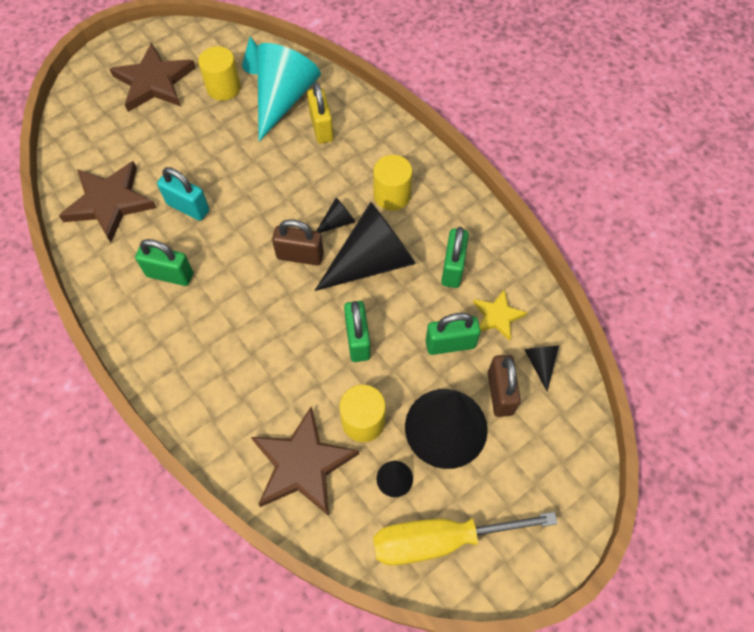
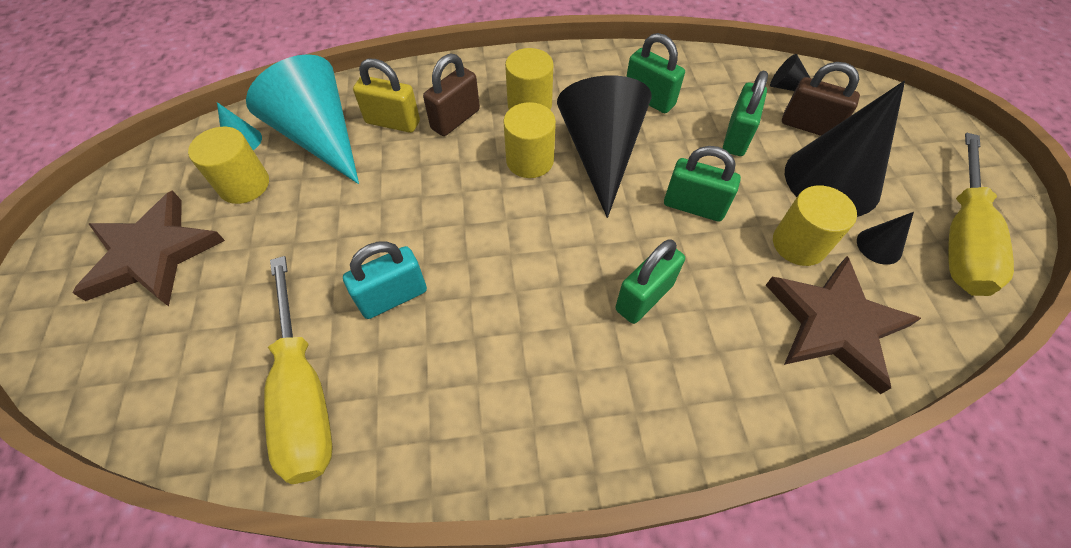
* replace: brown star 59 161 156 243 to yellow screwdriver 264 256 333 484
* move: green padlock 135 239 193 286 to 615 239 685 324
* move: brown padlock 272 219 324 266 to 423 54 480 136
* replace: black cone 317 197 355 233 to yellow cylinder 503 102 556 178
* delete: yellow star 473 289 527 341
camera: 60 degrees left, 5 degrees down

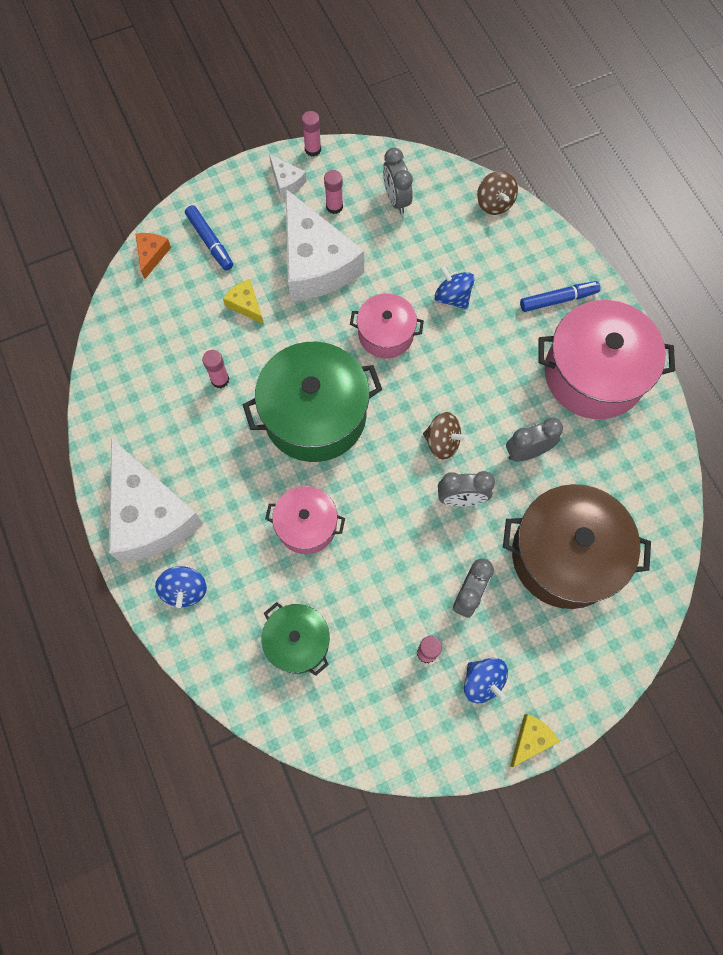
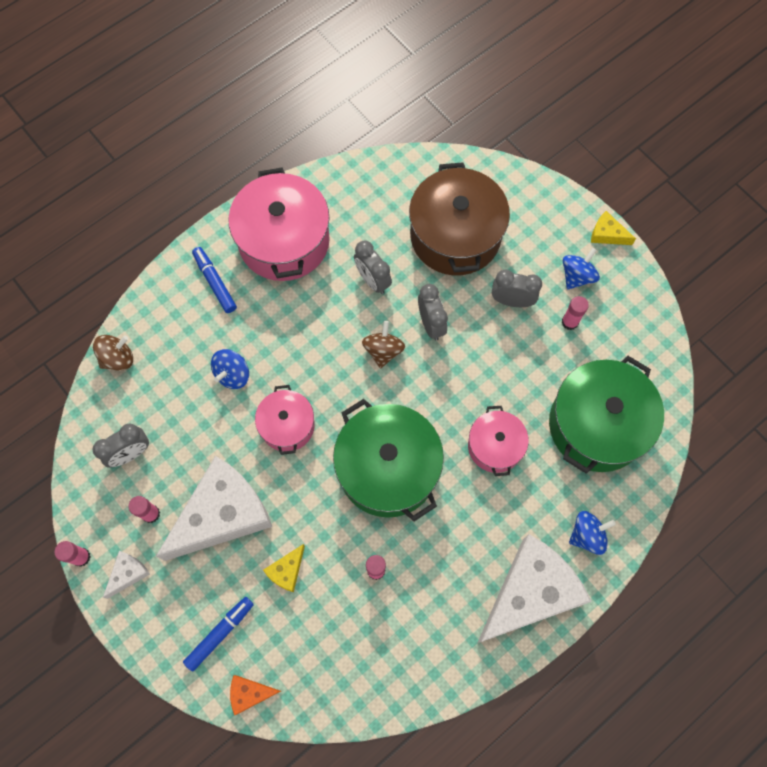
* resize: green pot 262 602 330 676 = 549 356 664 474 x1.79
camera: 105 degrees left, 0 degrees up

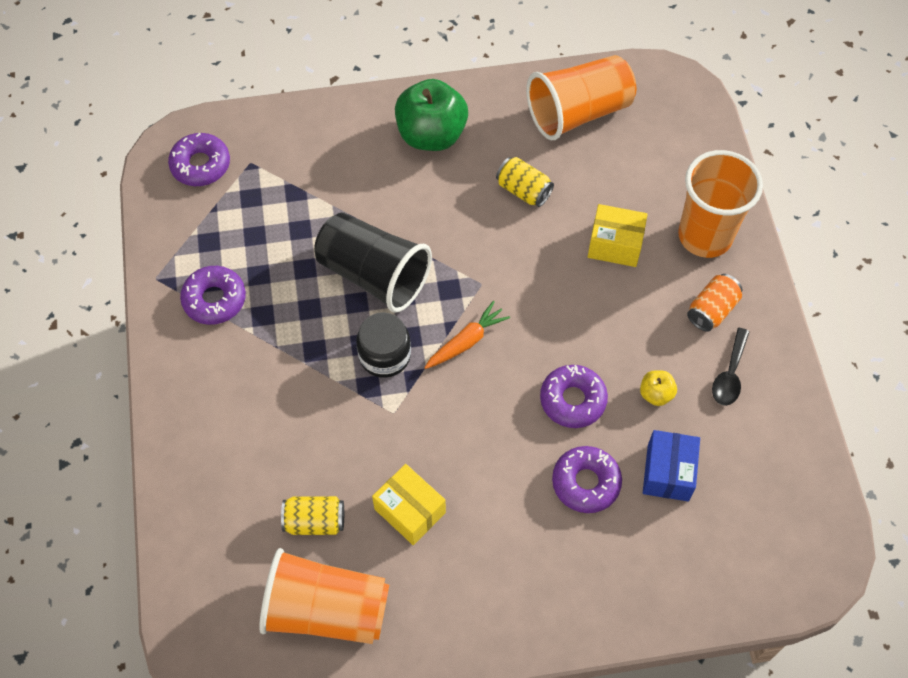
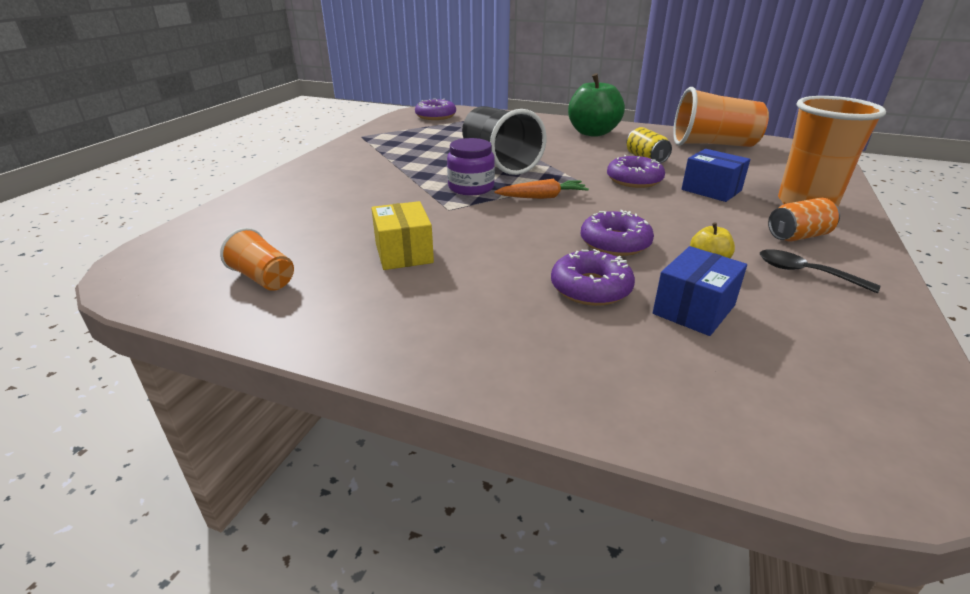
* move: purple donut 180 266 246 325 to 607 155 665 188
* resize: orange cup 259 548 389 644 = 220 228 294 291 x0.51
* delete: yellow can 281 496 344 535
* recolor: black jar 356 312 411 378 to purple jar 447 138 495 195
* recolor: yellow box 588 204 648 267 to blue box 682 149 750 202
* rotate: black spoon 712 328 749 406 = 760 249 880 293 75 degrees clockwise
camera: 30 degrees right, 30 degrees down

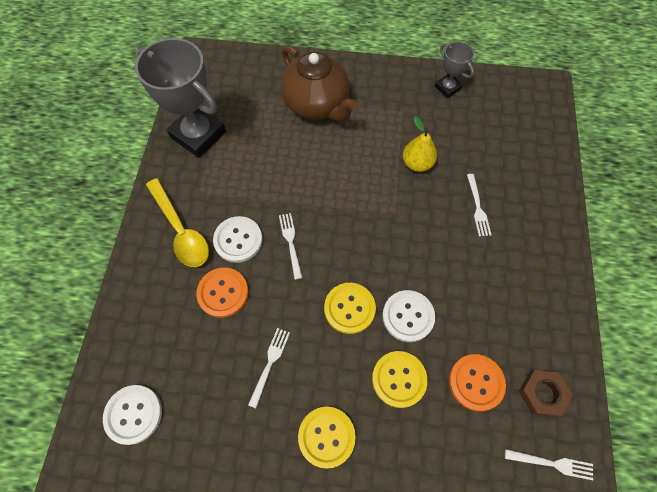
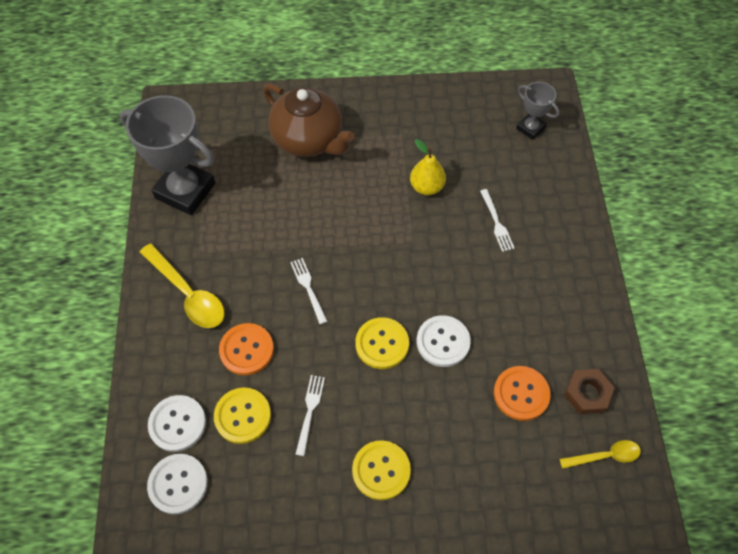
* move: white button 213 216 262 263 to 148 395 206 452
* move: yellow button 372 351 428 408 to 214 387 271 444
* move: grey trophy 435 42 474 98 to 516 82 559 140
* replace: white fork 505 449 593 480 to yellow spoon 559 440 641 469
camera: 10 degrees left, 5 degrees down

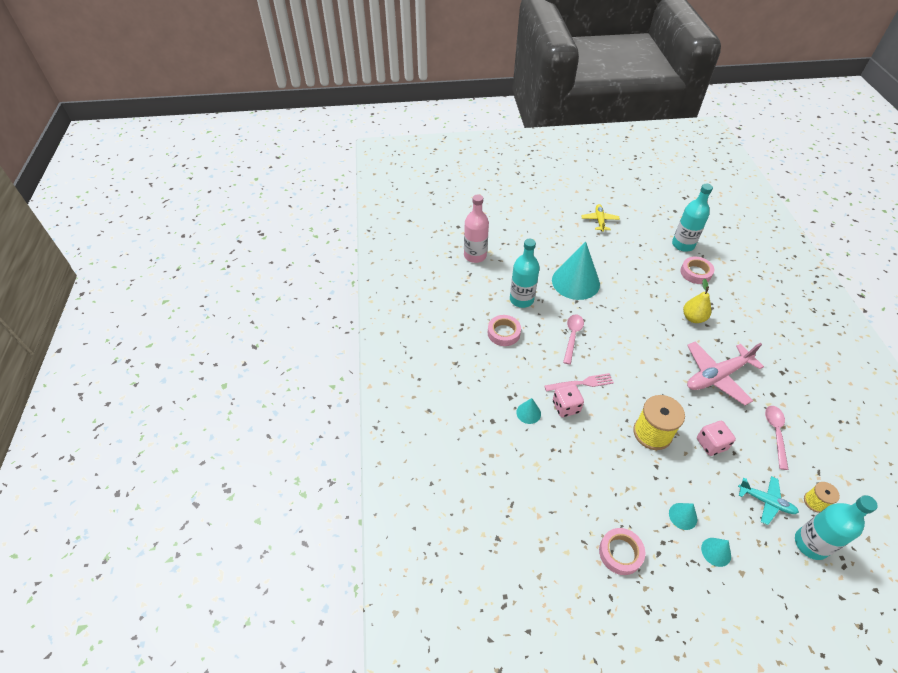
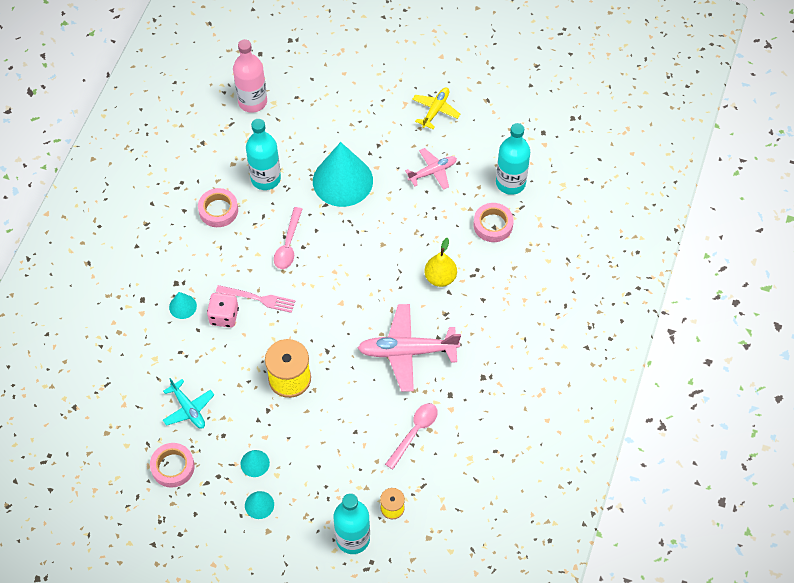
* rotate: pink spoon 563 314 584 365 = 274 207 302 269 150 degrees clockwise
* delete: pink dice 697 421 736 456
* move: turquoise plane 738 476 799 525 to 163 378 214 429
* insert: pink plane 405 148 457 190
camera: 25 degrees right, 10 degrees up

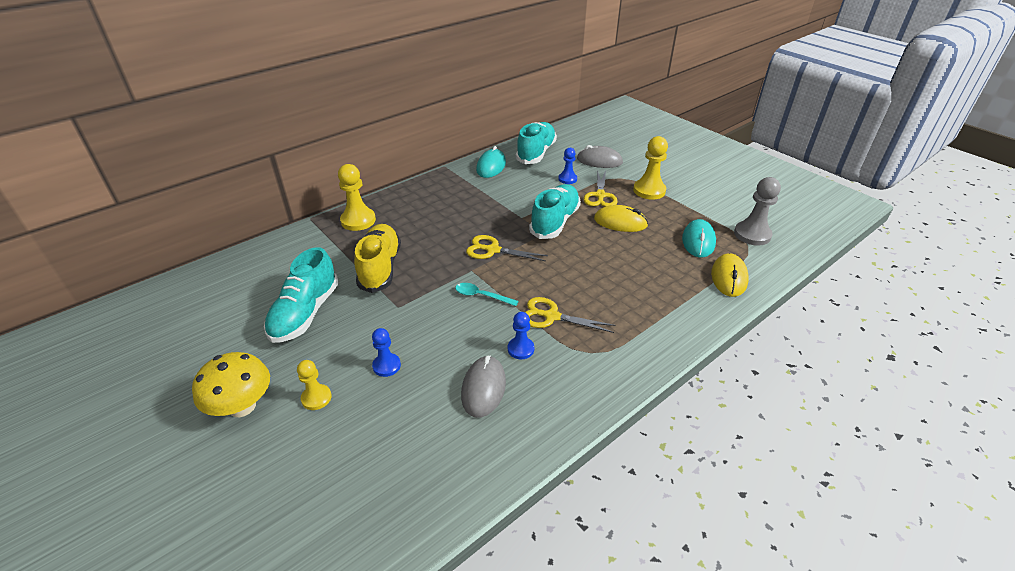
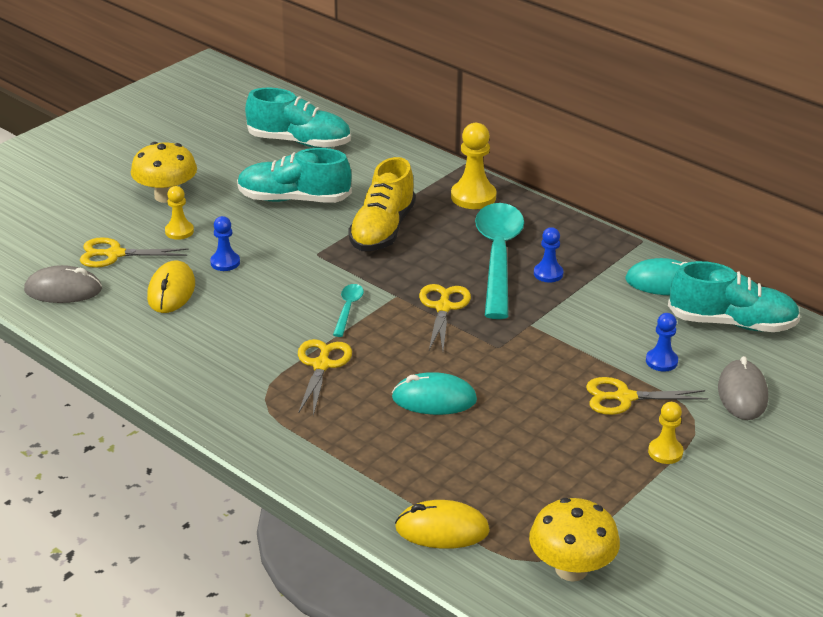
* rotate: yellow shoe 354 224 401 293 = 348 157 416 251 120 degrees clockwise
* move: grey mouse 461 356 506 418 to 24 265 102 303
* move: blue pawn 508 312 534 359 to 534 227 564 282
* move: turquoise shoe 529 184 581 239 to 245 88 351 148
* move: yellow mouse 594 205 648 232 to 147 260 195 313
* resize: yellow pawn 633 136 668 200 = 648 402 683 464 x0.61
* move: turquoise mouse 682 219 716 258 to 392 372 477 415
* replace: grey pawn 734 177 781 246 to yellow mushroom 529 498 620 581
* insert: yellow scissors 80 237 189 268
* insert: turquoise spoon 475 203 524 319
camera: 80 degrees right, 5 degrees down

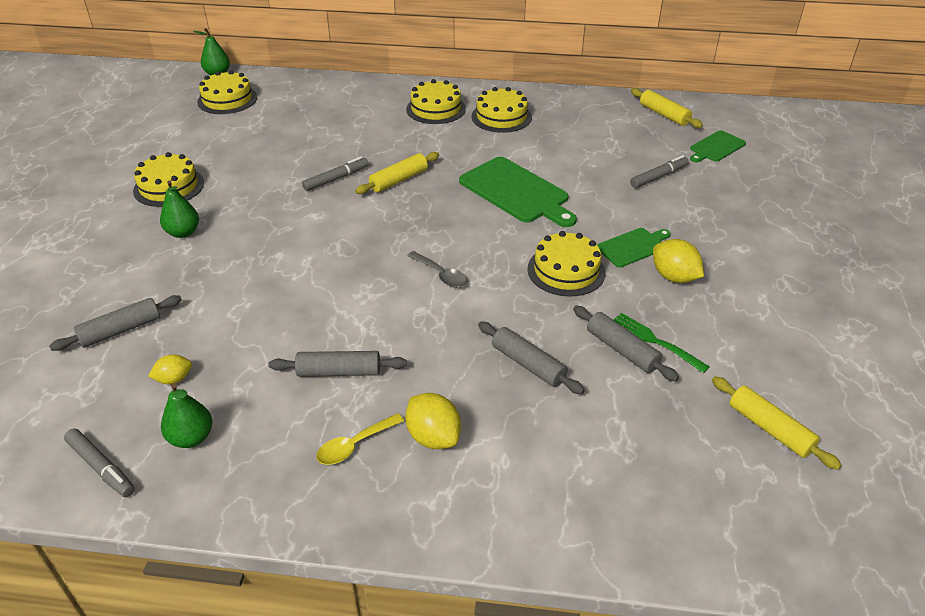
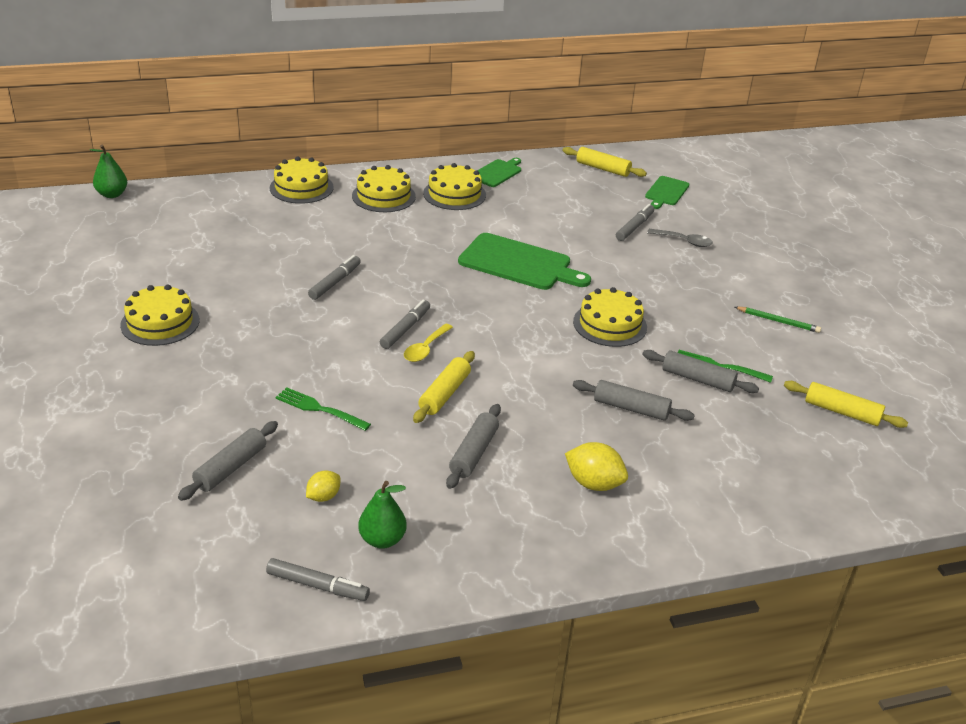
* delete: green pear 160 180 199 238
* move: yellow cake 197 70 257 114 to 270 157 333 204
* rotate: grey rolling pin 269 351 407 377 = 446 404 501 489 45 degrees counterclockwise
* move: yellow spoon 316 413 404 465 to 404 324 453 362
* move: yellow rolling pin 355 152 439 194 to 413 351 475 423
* move: grey spoon 407 251 467 288 to 647 229 713 247
* move: green cutting board 597 228 671 267 to 477 158 521 187
* delete: yellow lemon 653 239 704 283
* insert: green fork 275 387 371 431
* insert: grey marker 380 300 430 349
* insert: green pencil 735 307 821 333
camera: 25 degrees left, 5 degrees down

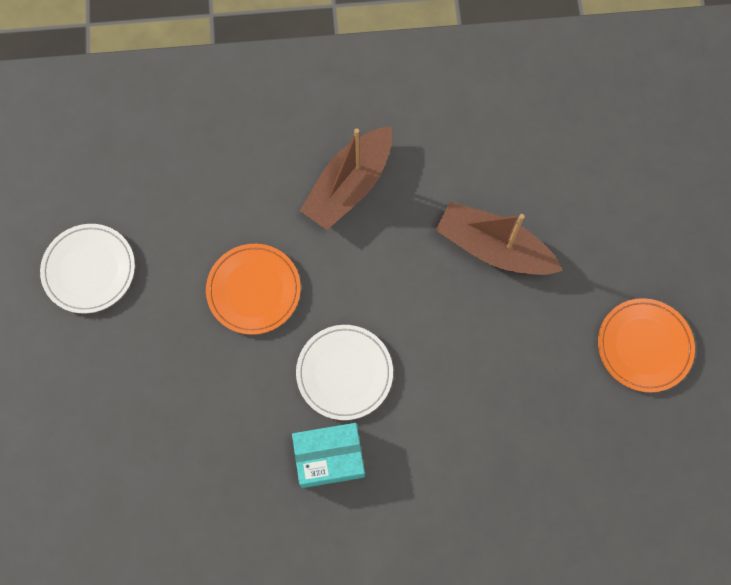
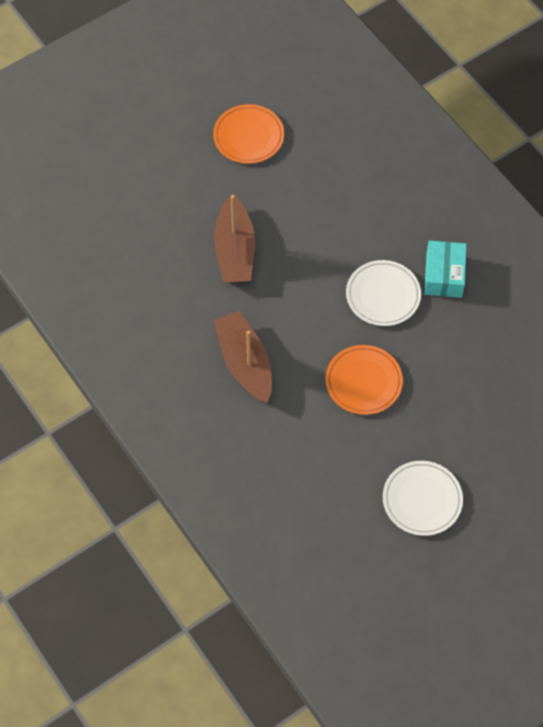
* rotate: turquoise box 292 423 365 488 = 424 241 467 298 45 degrees clockwise
* rotate: brown boat 300 126 392 230 = 214 311 272 403 120 degrees counterclockwise
camera: 120 degrees left, 10 degrees down

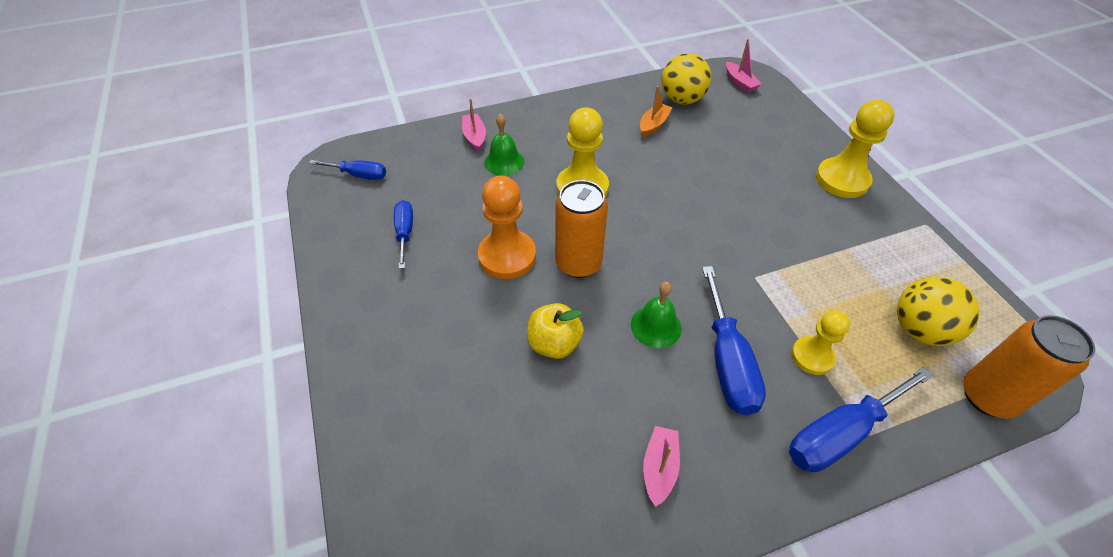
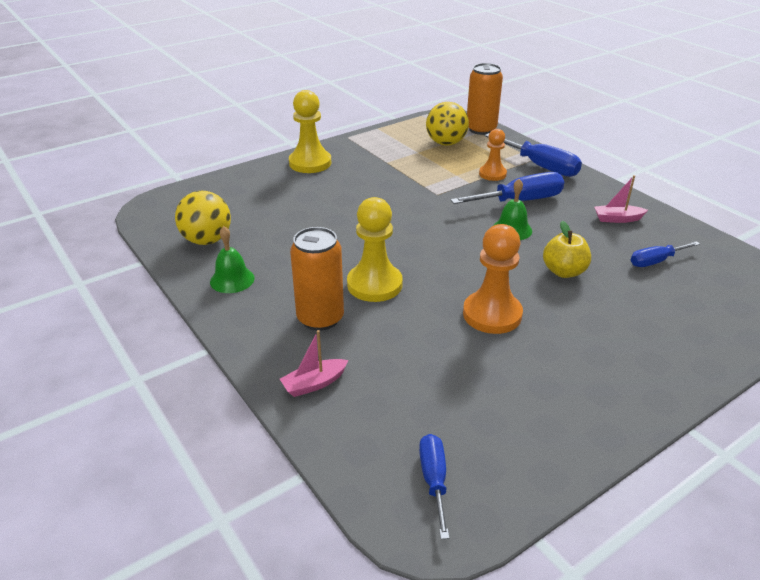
* move: blue screwdriver 394 200 413 269 to 631 241 700 267
* move: green bell 484 114 524 176 to 210 226 255 293
* move: orange can 555 180 608 278 to 290 227 344 331
* delete: orange boat 640 86 672 137
* delete: pink boat 726 39 761 93
* recolor: yellow pawn 791 310 850 375 to orange pawn 479 129 507 181
camera: 105 degrees left, 15 degrees down

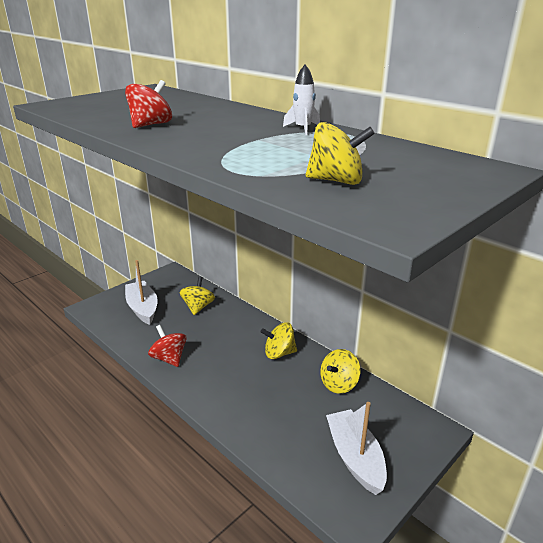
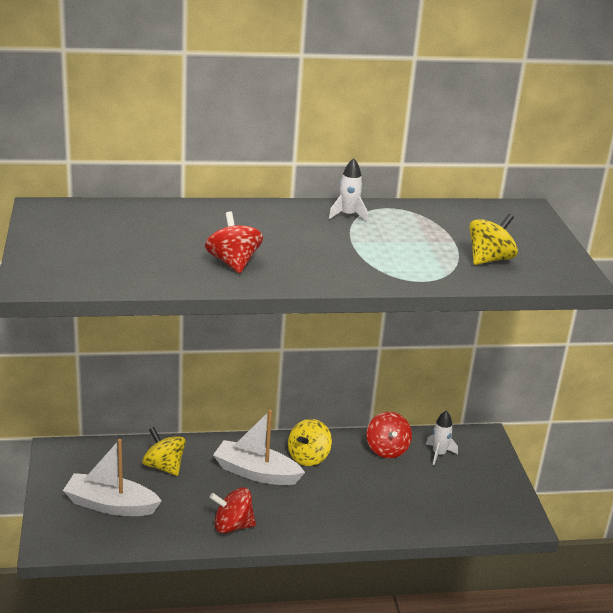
* recolor: yellow spinning top 320 349 361 394 to red spinning top 366 412 412 458
* move: white boat 326 402 387 495 to 213 410 305 485
* insert: white rocket 426 411 458 465
camera: 55 degrees left, 0 degrees up

